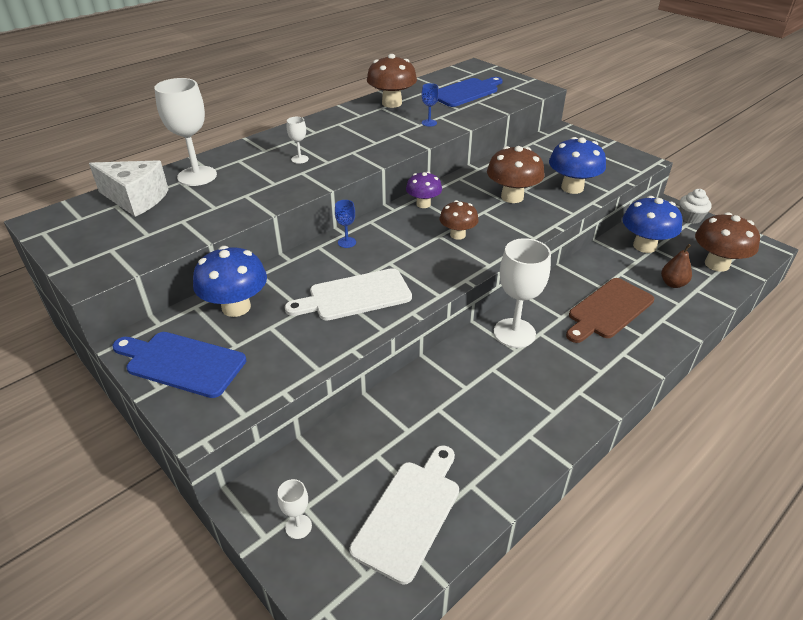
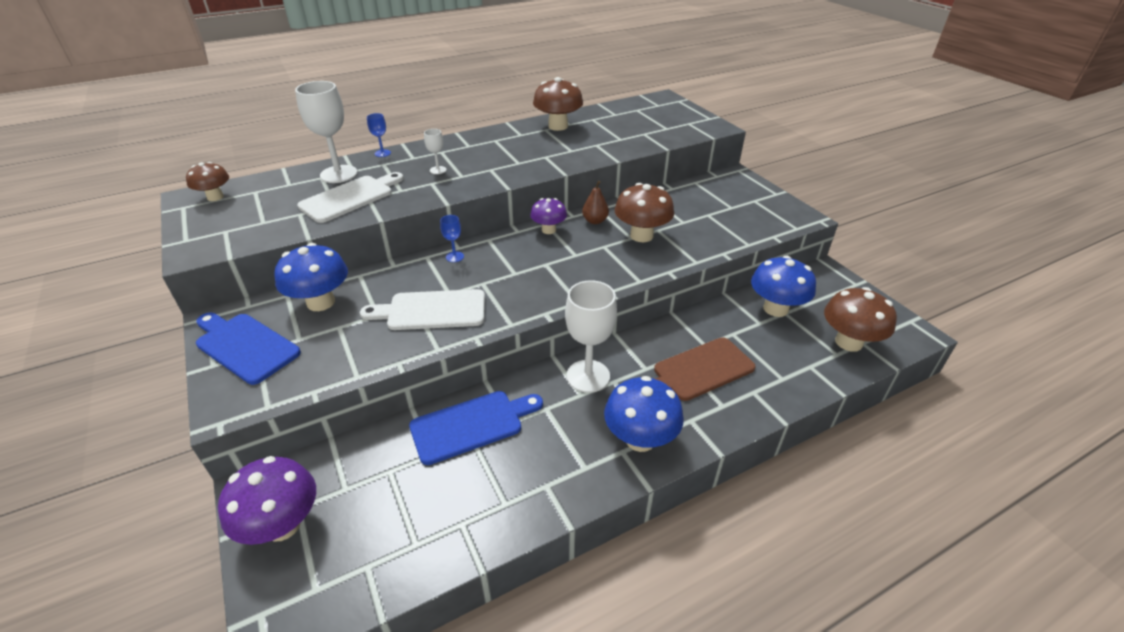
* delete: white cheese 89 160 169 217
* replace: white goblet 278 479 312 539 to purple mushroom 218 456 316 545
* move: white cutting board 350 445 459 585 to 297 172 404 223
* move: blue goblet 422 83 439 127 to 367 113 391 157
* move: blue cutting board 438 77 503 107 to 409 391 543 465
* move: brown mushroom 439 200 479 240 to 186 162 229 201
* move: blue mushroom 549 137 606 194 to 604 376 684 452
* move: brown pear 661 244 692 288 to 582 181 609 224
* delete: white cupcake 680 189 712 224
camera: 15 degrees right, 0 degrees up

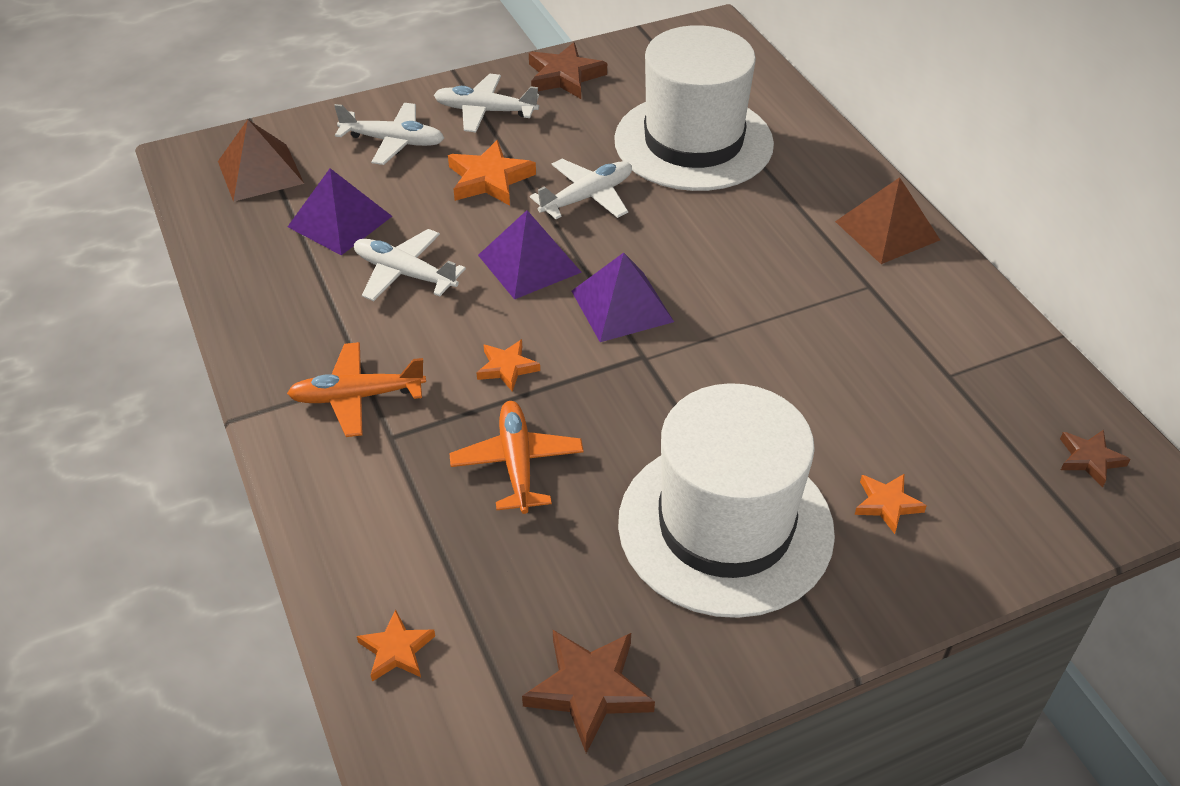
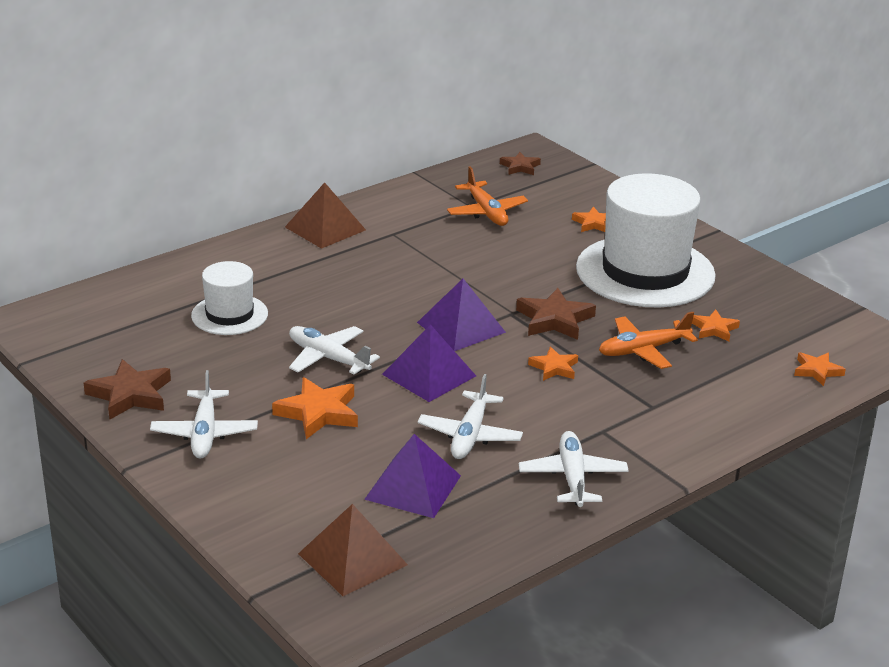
* move: orange plane 287 342 426 437 to 447 167 528 226
* move: white plane 334 103 444 165 to 519 431 629 507
* move: brown star 522 630 655 753 to 516 288 596 340
* resize: white hat 614 25 774 191 = 191 261 268 335 x0.52
* insert: orange star 692 310 740 341
camera: 105 degrees left, 15 degrees down

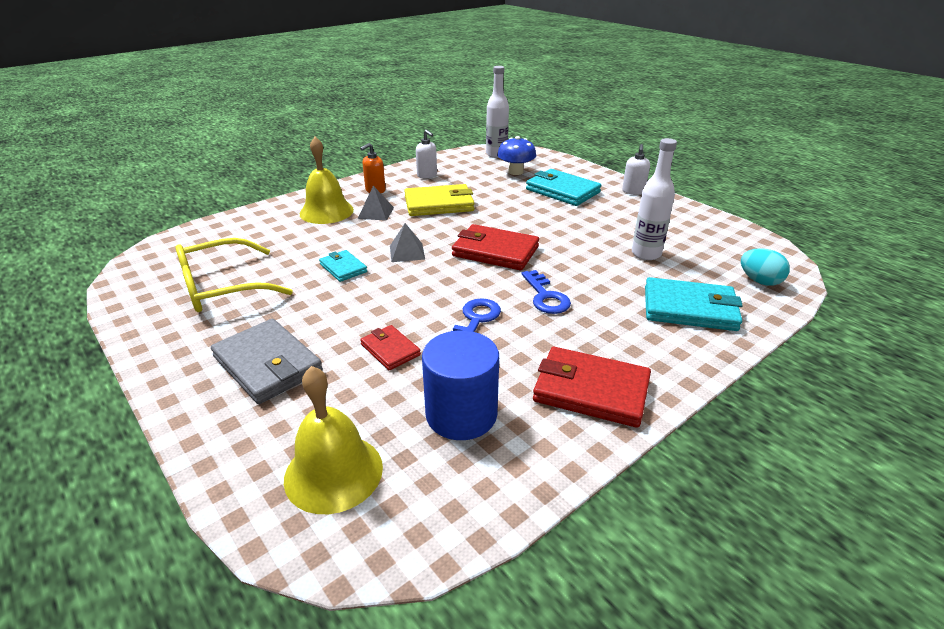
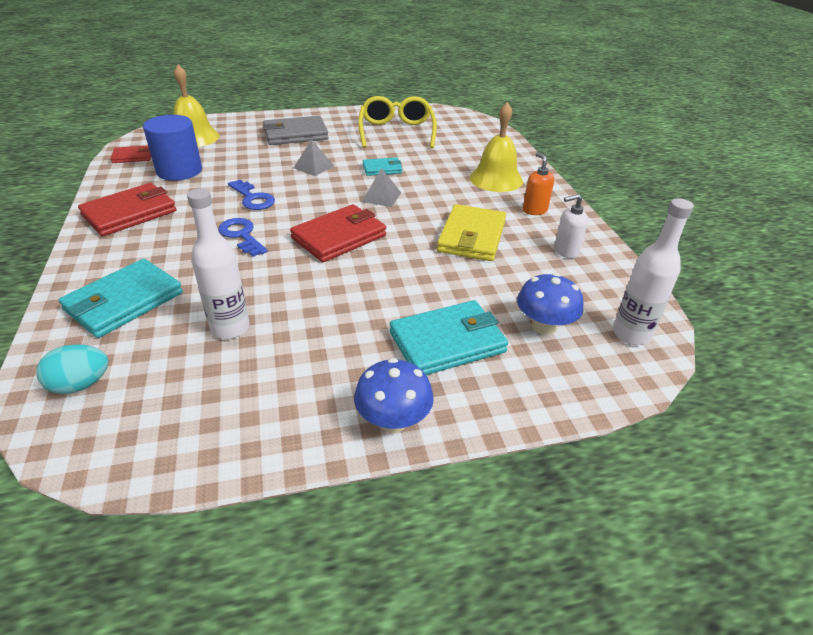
* move: grey pyramid 358 186 394 221 to 294 139 334 176
* move: red wallet 360 325 421 370 to 110 146 151 163
* rotate: blue key 522 270 571 314 = 218 218 268 257 45 degrees clockwise
* replace: white soap dispenser 622 144 650 195 to blue mushroom 354 358 434 433
camera: 115 degrees right, 5 degrees up

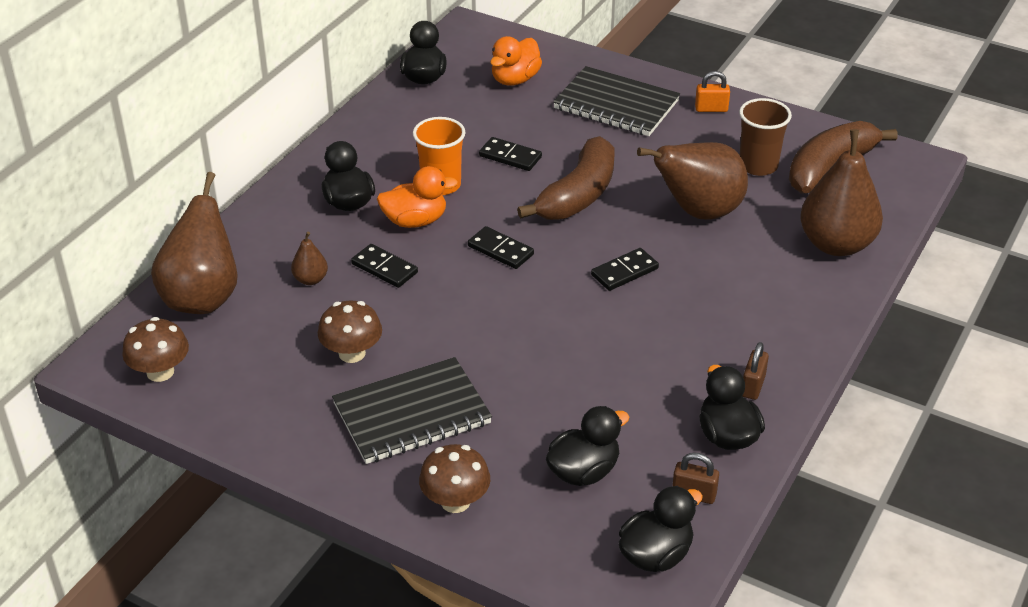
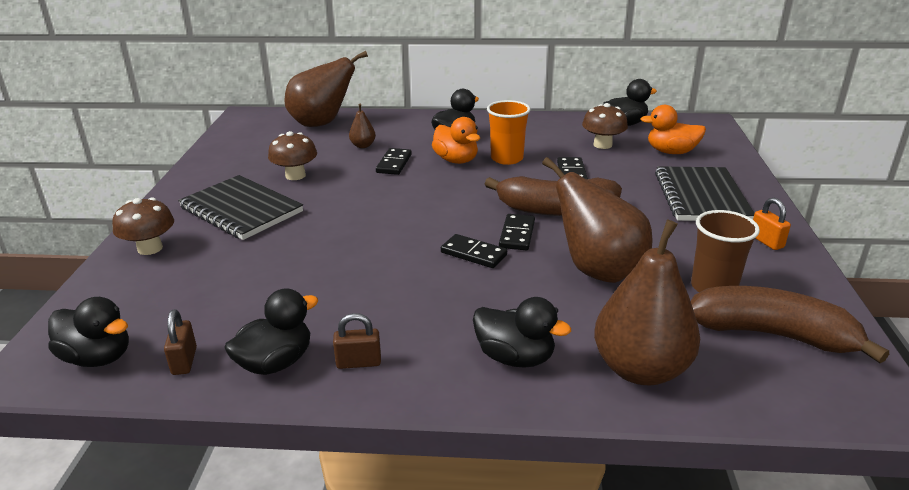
* move: brown mushroom 122 317 189 382 to 582 103 628 149
* move: black domino 468 226 534 269 to 499 214 535 250
* move: black duck 546 406 629 486 to 473 297 571 368
camera: 65 degrees right, 10 degrees down

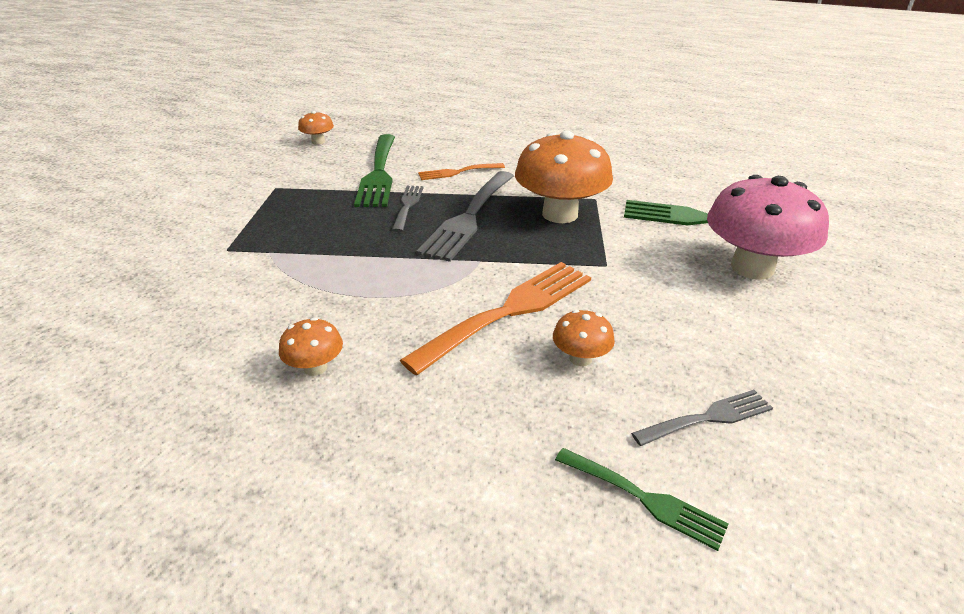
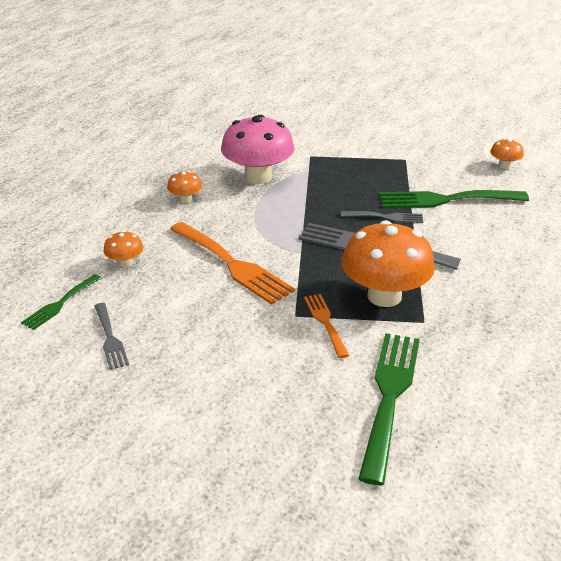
* move: orange fork 418 163 505 180 to 304 294 349 358
* move: orange mushroom 553 310 615 366 to 104 230 143 268
* move: pink mushroom 707 175 829 279 to 221 115 295 184
camera: 90 degrees right, 0 degrees up

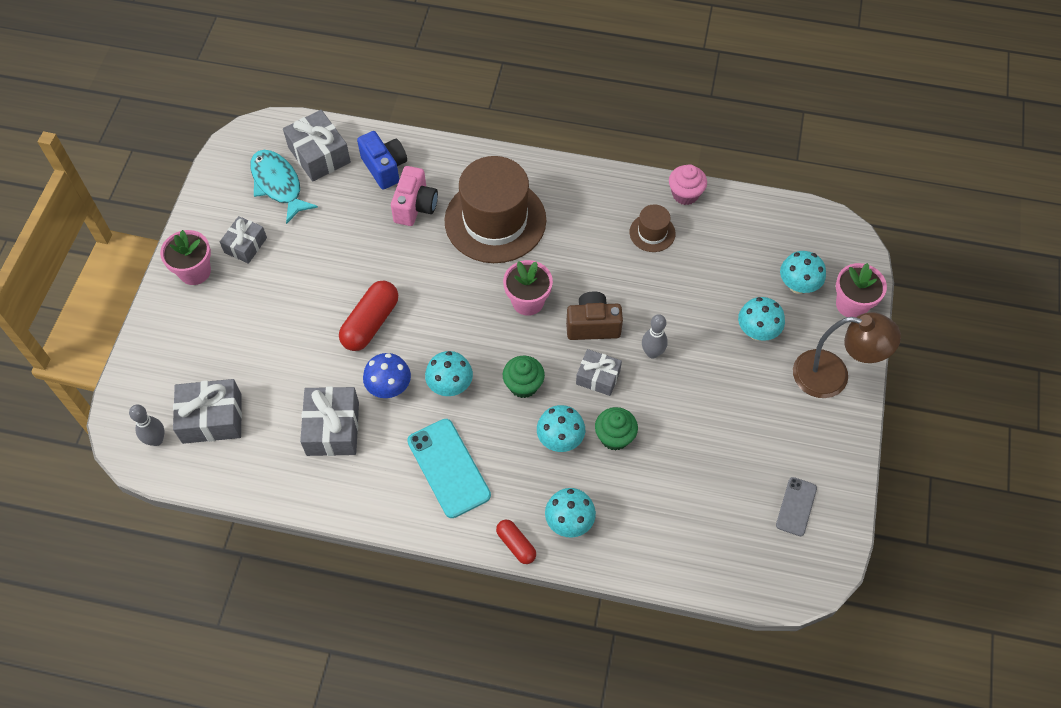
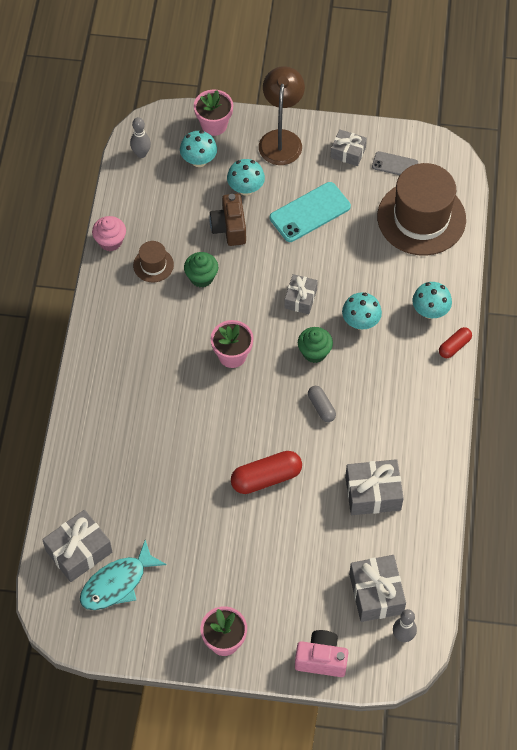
* move: grey gift 220 216 267 264 to 331 129 367 166
* rotate: red capsule 339 281 398 351 = 231 451 302 494 45 degrees counterclockwise
* delete: blue camera 357 131 407 189
* delete: blue mushroom 363 353 411 398
* move: pink camera 391 166 438 226 to 295 630 348 677
* move: turquoise phone 407 419 491 518 to 270 182 351 242
* replace: turquoise mushroom 425 351 473 396 to grey capsule 308 386 336 422
* move: brown hat 445 156 546 263 to 377 163 466 256
* move: brown camera 566 291 623 340 to 209 193 246 246
* move: green cupcake 595 407 638 451 to 184 252 218 288
* move: grey bowling pin 642 314 668 359 to 130 117 151 158
camera: 95 degrees left, 0 degrees up

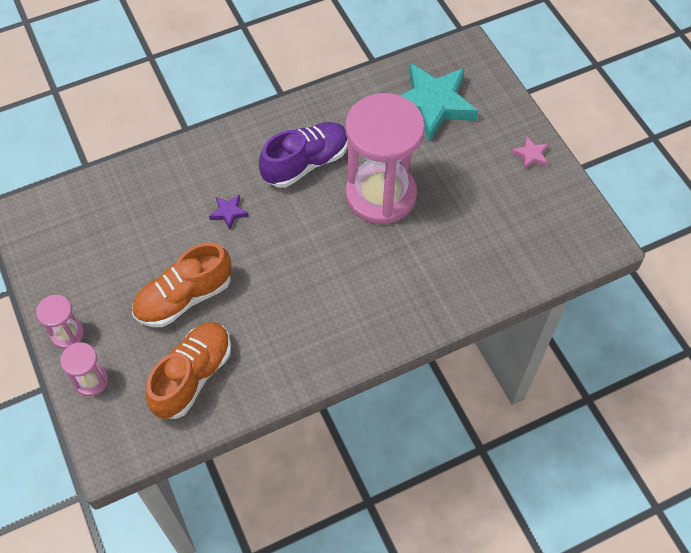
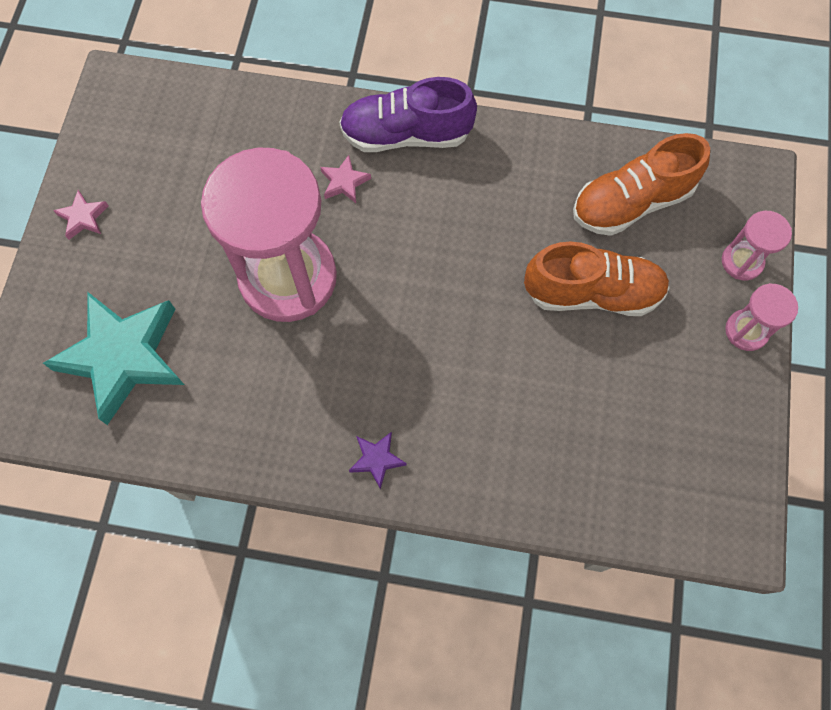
* move: purple star 209 195 249 229 to 349 432 407 490
* move: purple shoe 259 122 348 188 to 339 77 477 152
* insert: pink star 320 155 371 203
camera: 145 degrees left, 10 degrees up

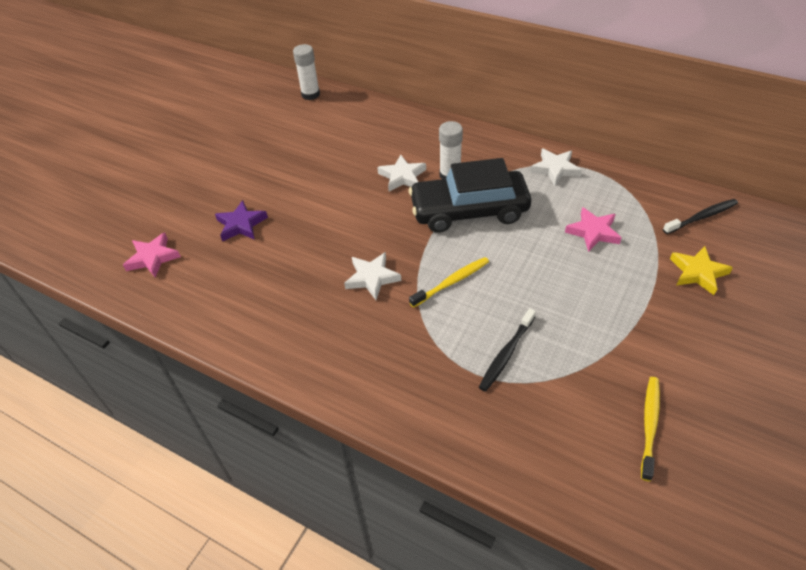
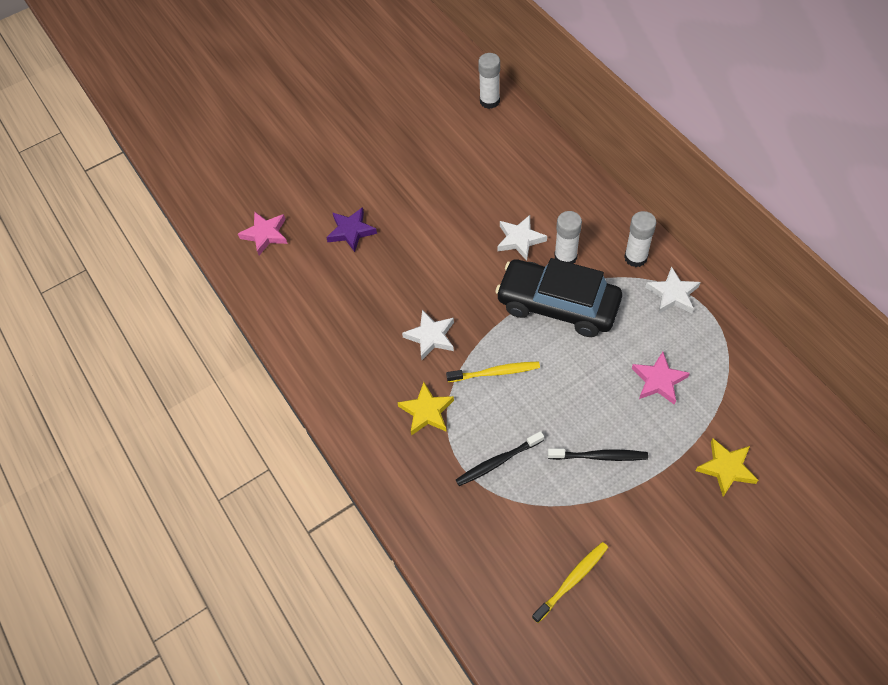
* move: black toothbrush 663 199 738 234 to 548 449 648 461
* insert: yellow star 397 382 454 436
* insert: white glue stick 624 211 656 267
camera: 30 degrees right, 10 degrees up

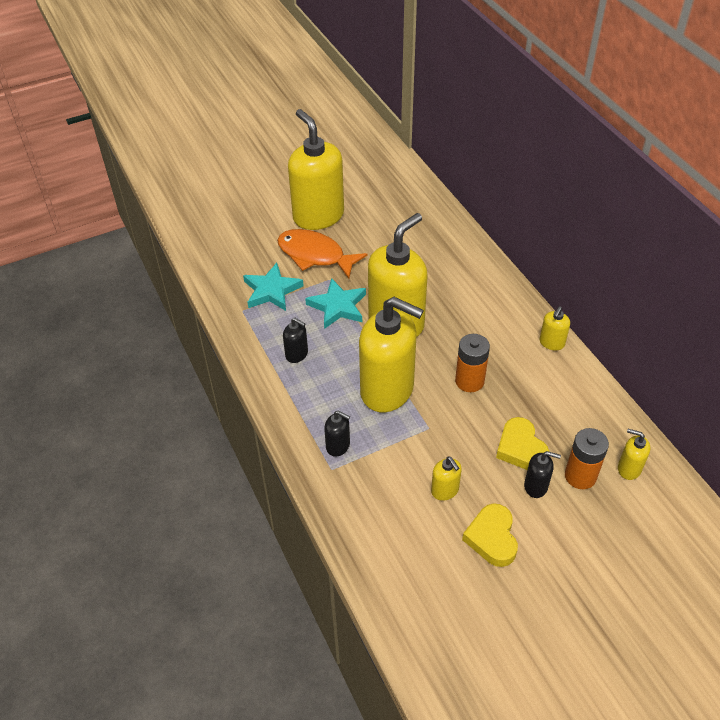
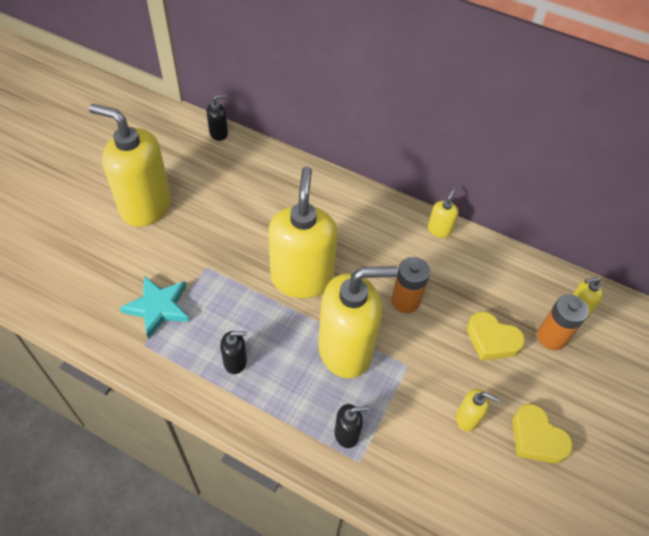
* delete: orange fish 277 229 368 278
* delete: turquoise star 305 278 366 329
* move: black soap dispenser 524 451 561 498 to 206 94 228 141
* rotate: yellow soap dispenser 540 306 570 350 = 428 188 459 238 150 degrees counterclockwise
camera: 40 degrees left, 5 degrees up

